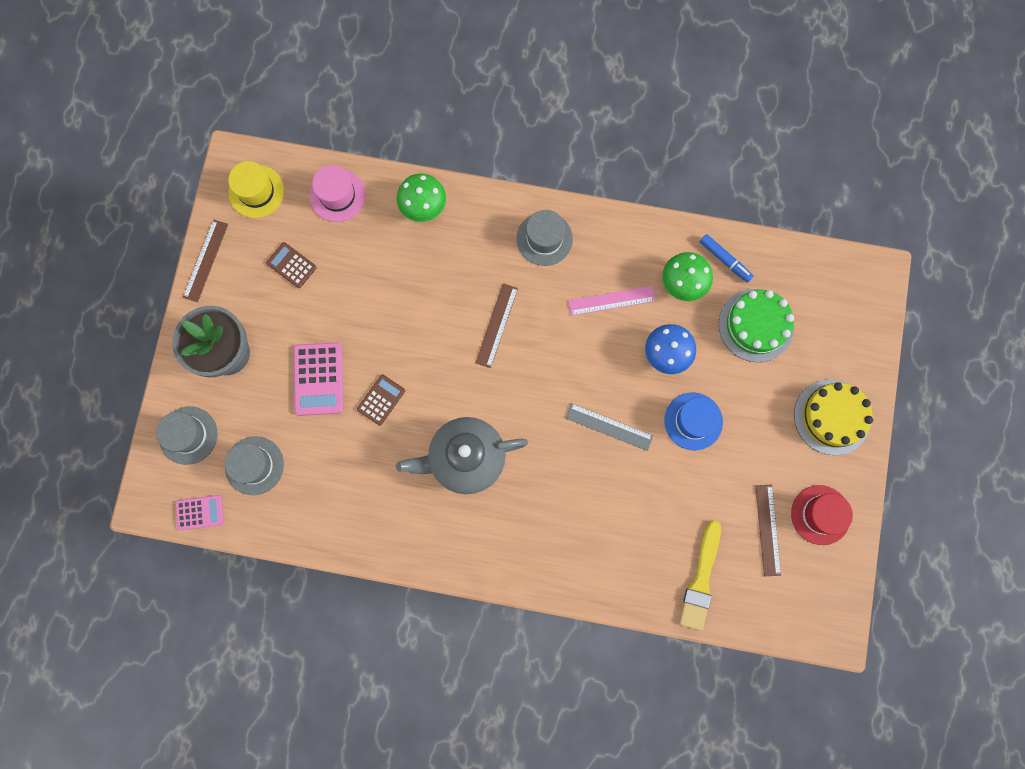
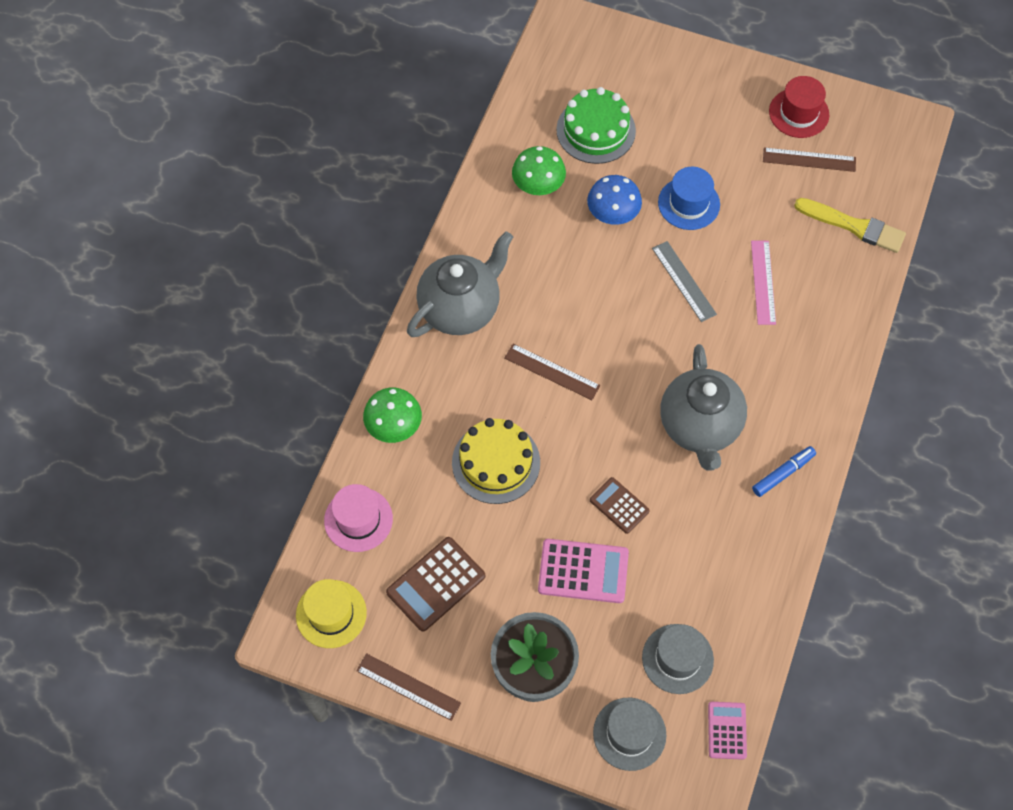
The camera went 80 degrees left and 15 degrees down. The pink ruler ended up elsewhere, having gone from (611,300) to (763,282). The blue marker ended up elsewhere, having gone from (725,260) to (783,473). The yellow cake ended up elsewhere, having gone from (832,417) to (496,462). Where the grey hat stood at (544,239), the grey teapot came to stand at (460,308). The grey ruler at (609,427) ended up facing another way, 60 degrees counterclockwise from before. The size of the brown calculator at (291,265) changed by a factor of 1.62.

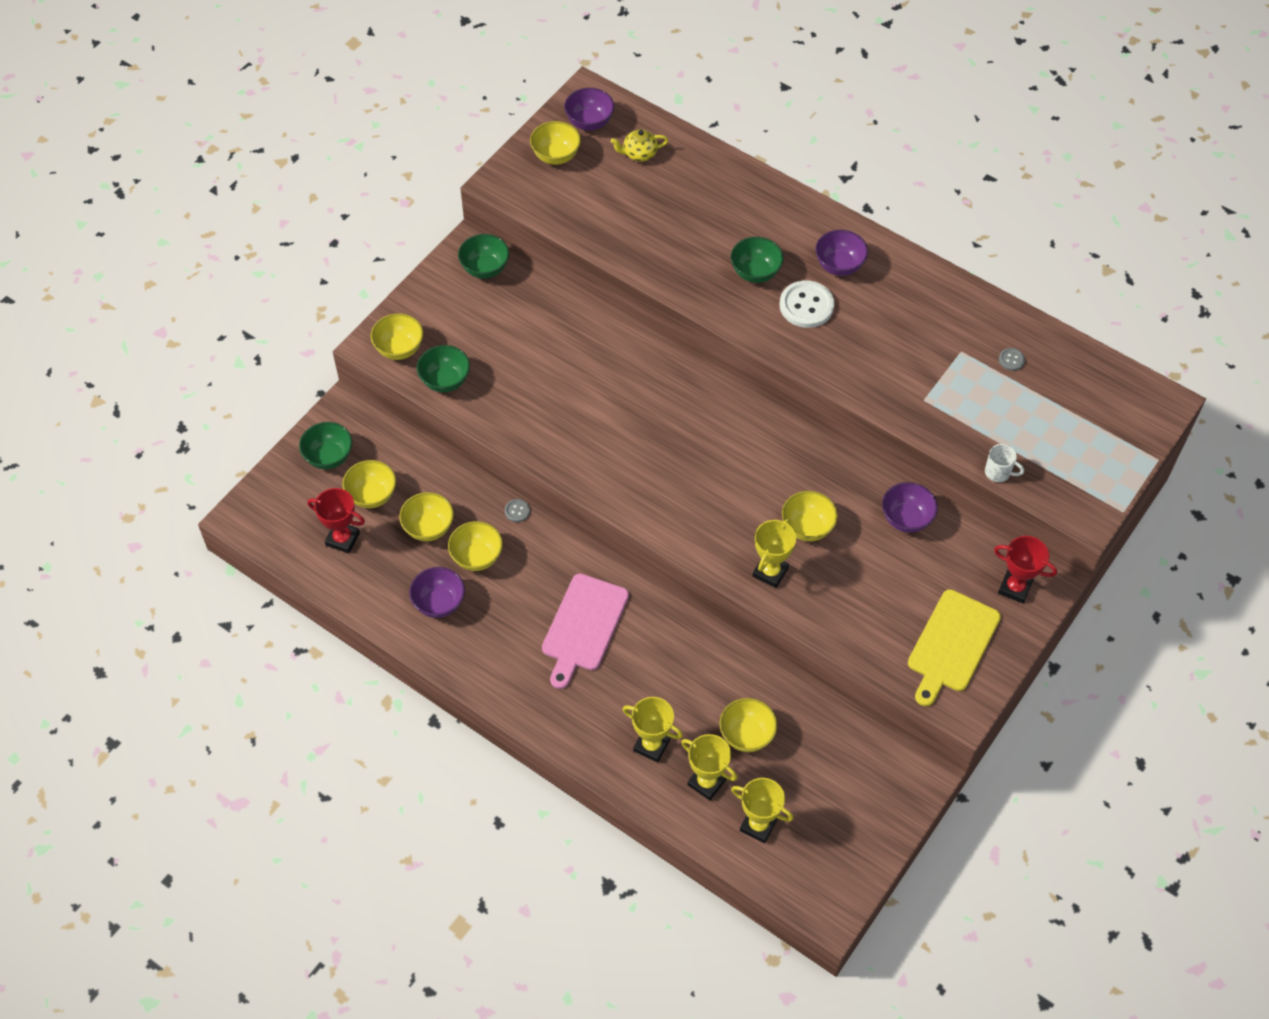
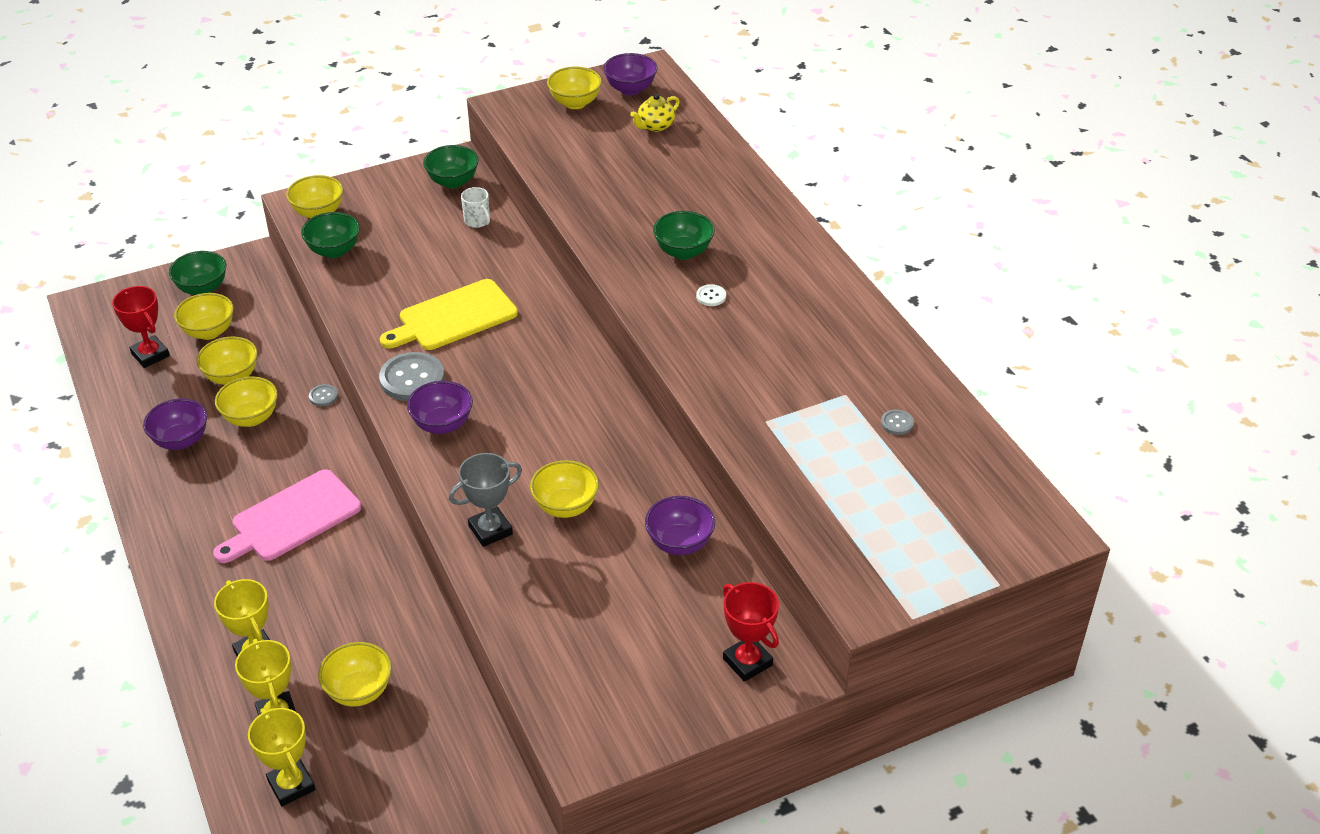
The camera went 30 degrees right and 15 degrees down. The second view gained the grey button at (412,379). The purple bowl ended up elsewhere, having gone from (839,265) to (442,424). The yellow cutting board ended up elsewhere, having gone from (951,644) to (453,317). The white mug ended up elsewhere, having gone from (998,472) to (477,221). What was the yellow trophy at (770,572) turned into the grey trophy at (490,530). The yellow teapot at (639,154) ended up facing another way, 60 degrees counterclockwise from before. The size of the white button at (806,306) changed by a factor of 0.46.

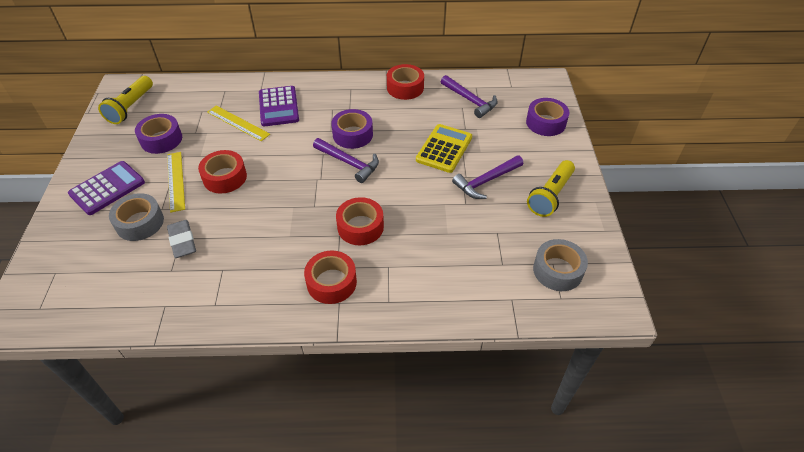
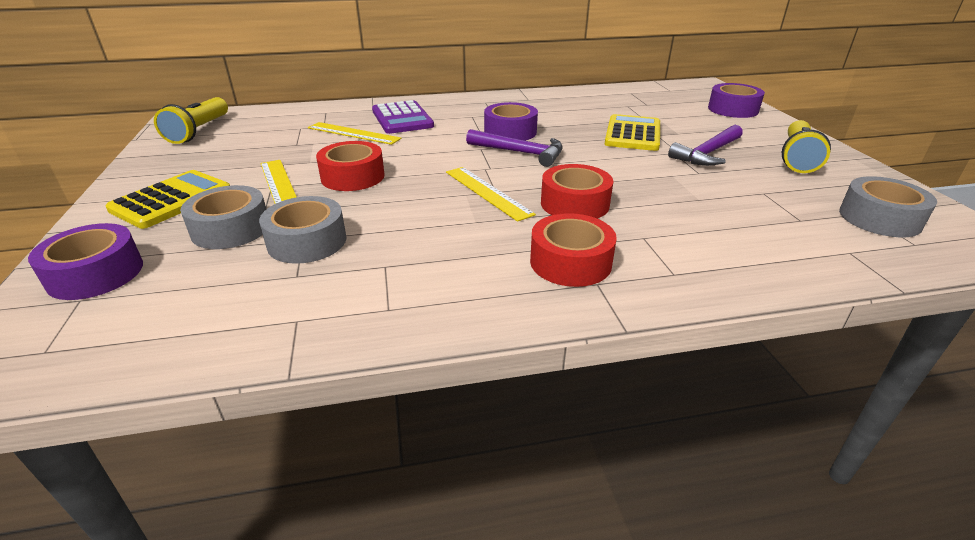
The camera went 10 degrees left and 15 degrees down. The second view lost the red tape at (405,88). The second view lost the purple hammer at (470,100). The second view gained the yellow ruler at (487,192). The purple tape ended up elsewhere, having gone from (161,139) to (95,274). Where the grey eraser stood at (182,241), the grey tape came to stand at (307,241). What was the purple calculator at (107,188) turned into the yellow calculator at (171,200).

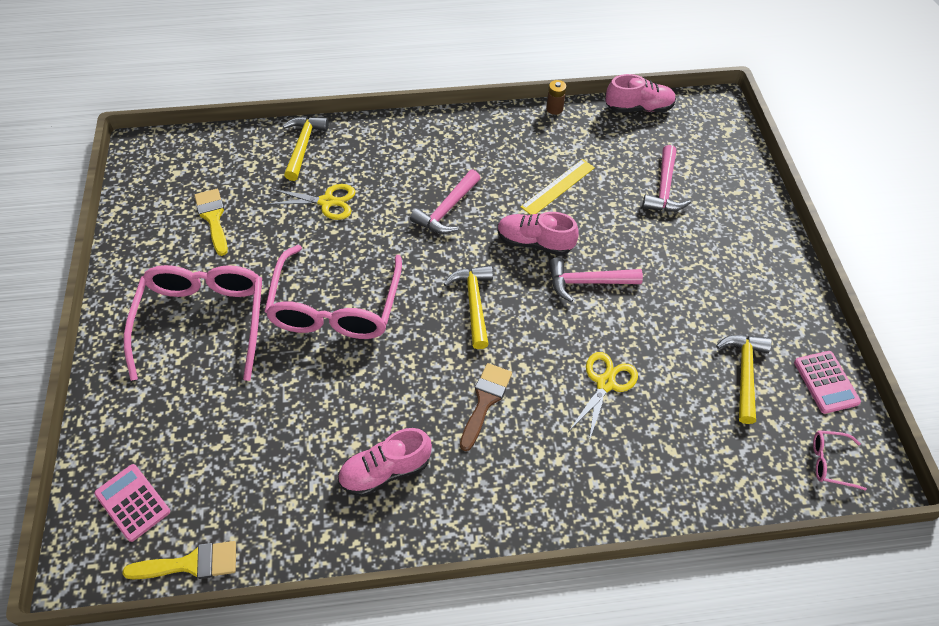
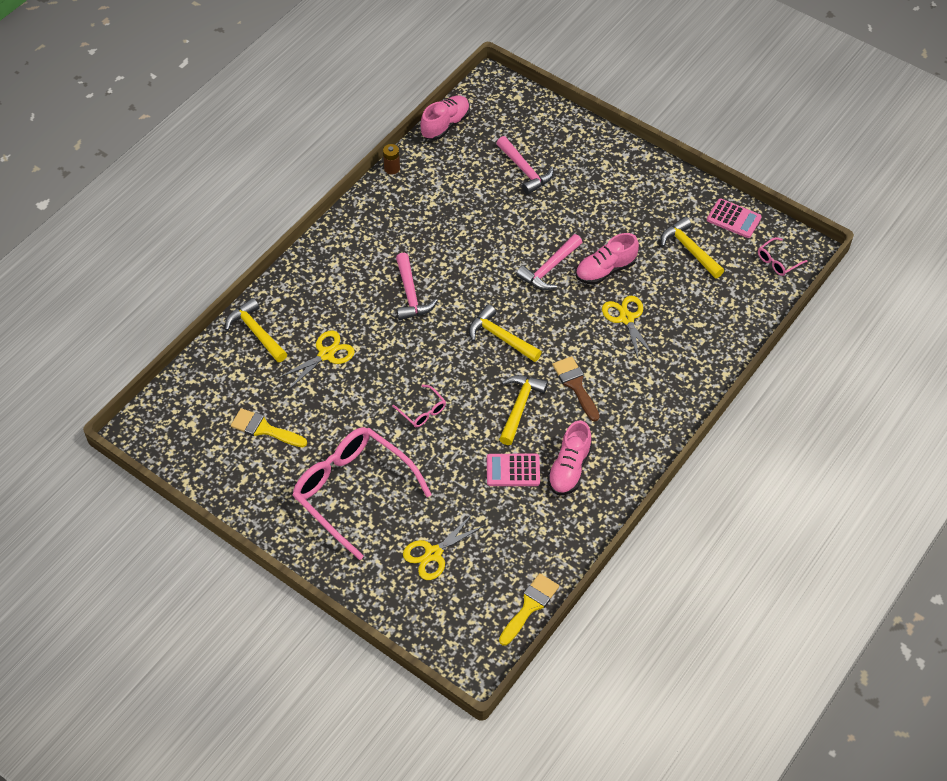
The camera went 45 degrees left and 0 degrees up. The second view lost the yellow ruler at (558,187). The second view gained the yellow scissors at (433,554). The second view gained the yellow hammer at (519,406). The pink calculator ended up elsewhere, having gone from (133,502) to (513,470). The pink shoe ended up elsewhere, having gone from (534,242) to (605,270). The size of the pink glasses at (335,307) changed by a factor of 0.41.

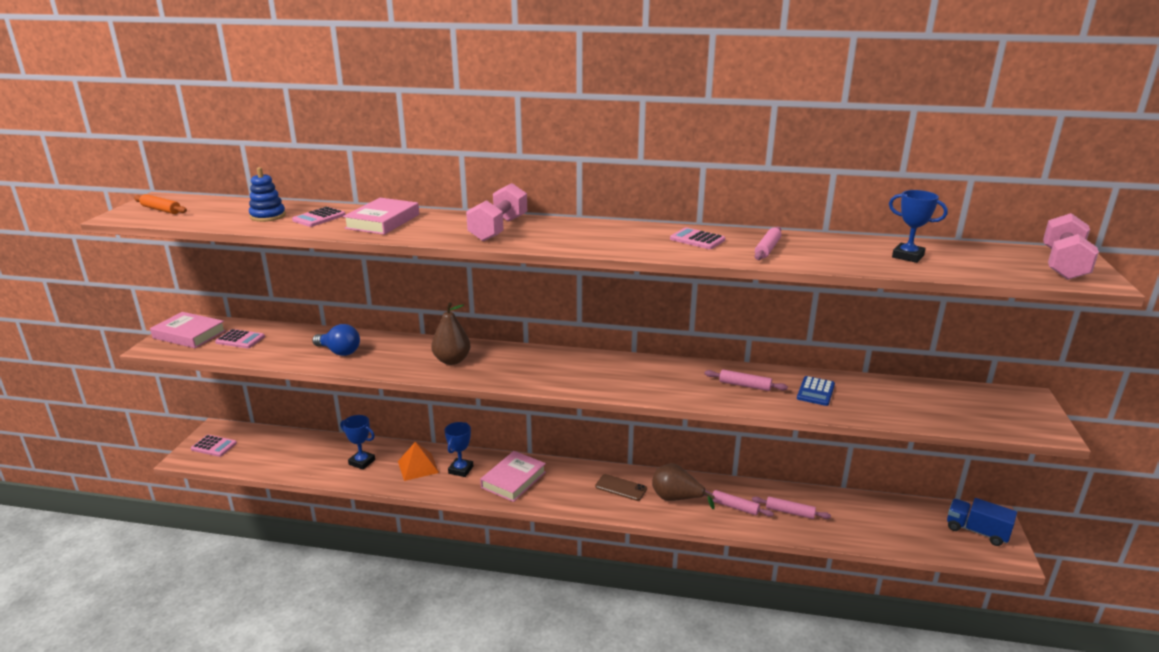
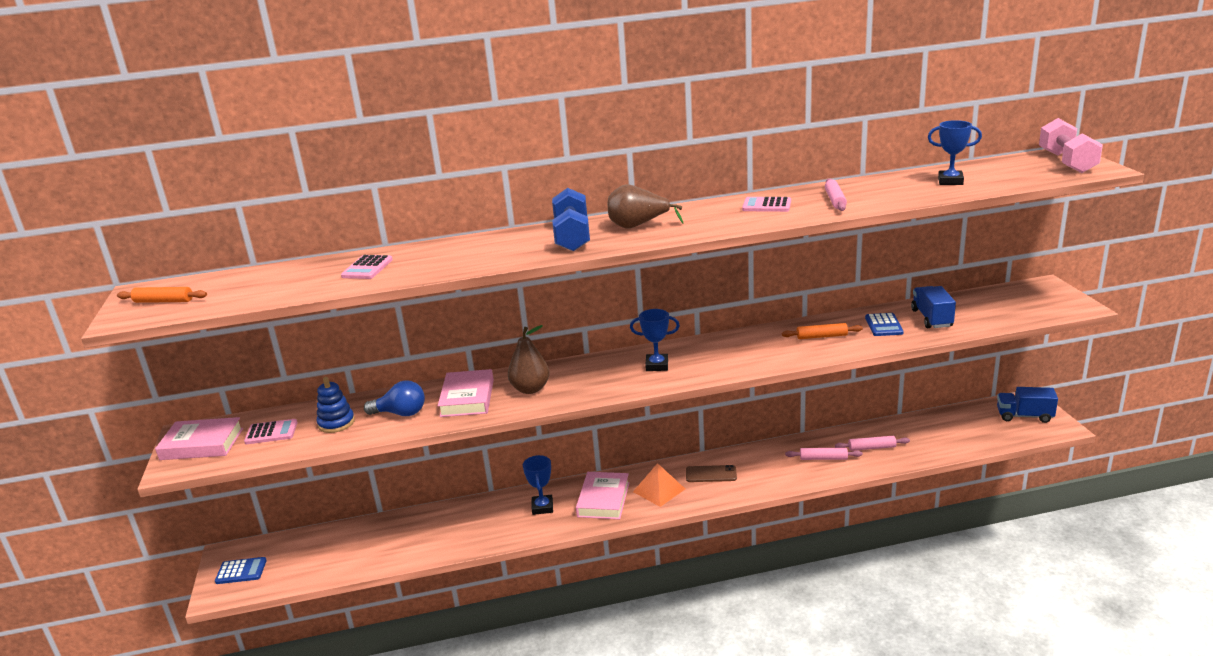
The camera went 20 degrees left and 0 degrees up. The second view gained the blue truck at (931,318). The blue stacking toy ended up elsewhere, having gone from (268,216) to (336,423). The blue trophy ended up elsewhere, having gone from (362,462) to (657,365). The pink book ended up elsewhere, having gone from (382,221) to (467,398). The orange pyramid ended up elsewhere, having gone from (418,466) to (659,490). The brown pear ended up elsewhere, having gone from (676,499) to (638,226). What was the pink calculator at (214,446) turned into the blue calculator at (241,571). What was the pink dumbbell at (498,229) turned into the blue dumbbell at (572,237). What was the pink rolling pin at (744,385) turned into the orange rolling pin at (821,336).

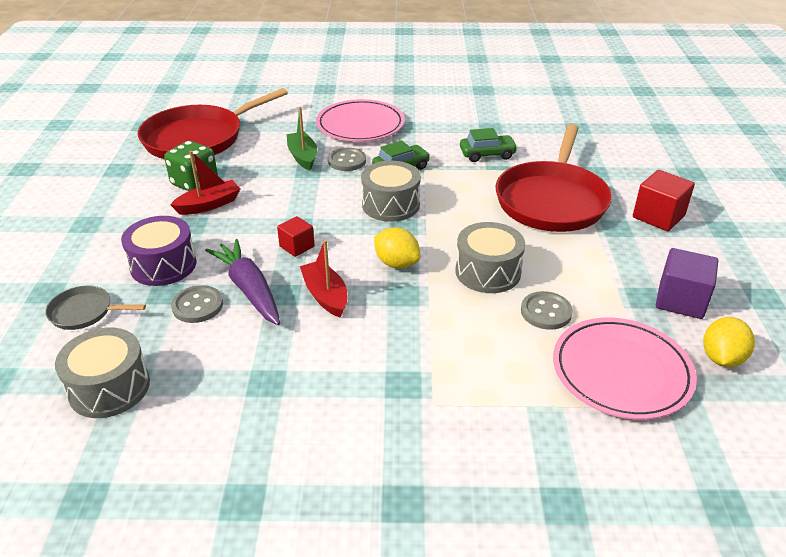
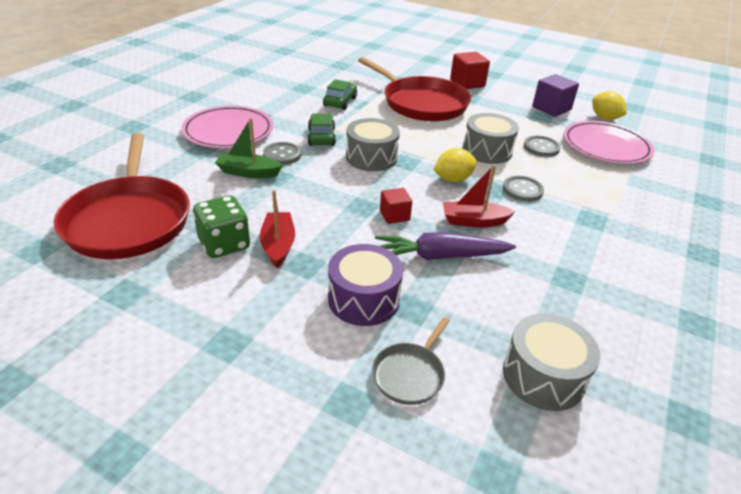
The camera went 65 degrees left and 0 degrees up. The grey button ended up elsewhere, having gone from (197,306) to (522,190).

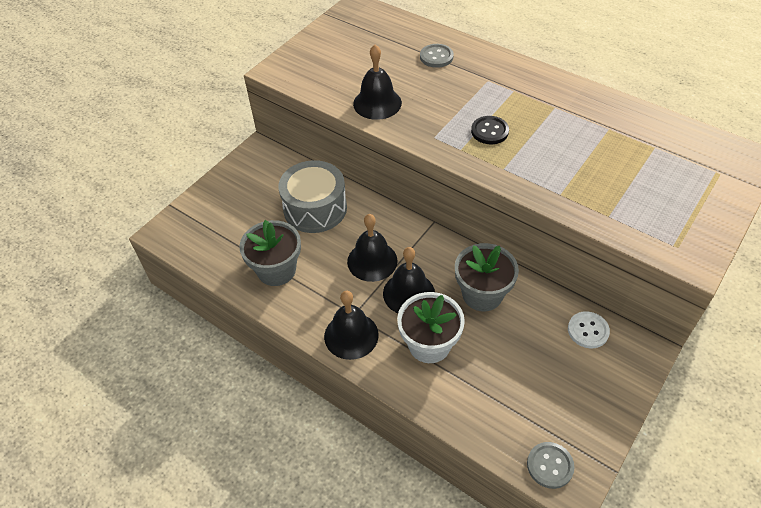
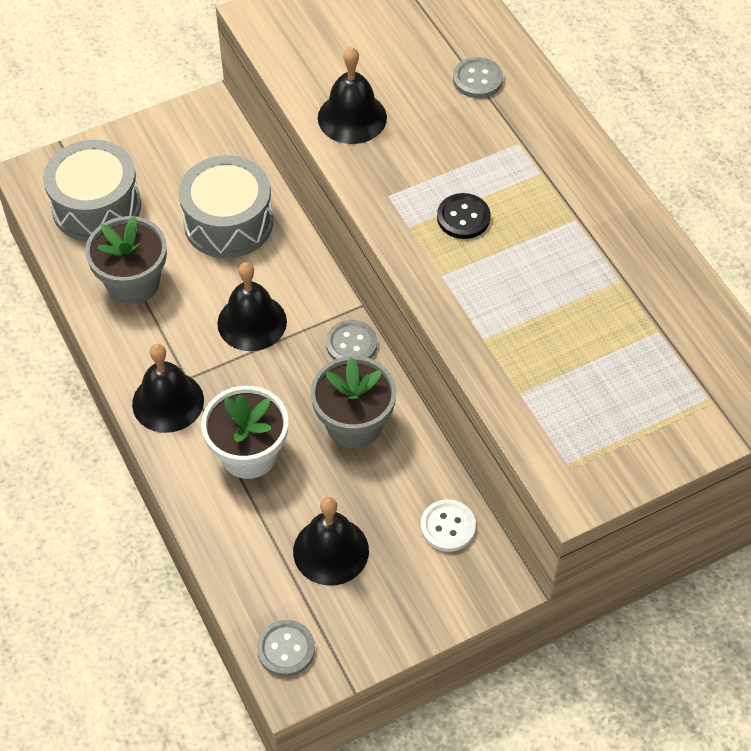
The camera went 25 degrees right and 5 degrees up. The second view gained the grey drum at (96,206). The second view gained the grey button at (351,344). The black bell ended up elsewhere, having gone from (409,293) to (331,551).

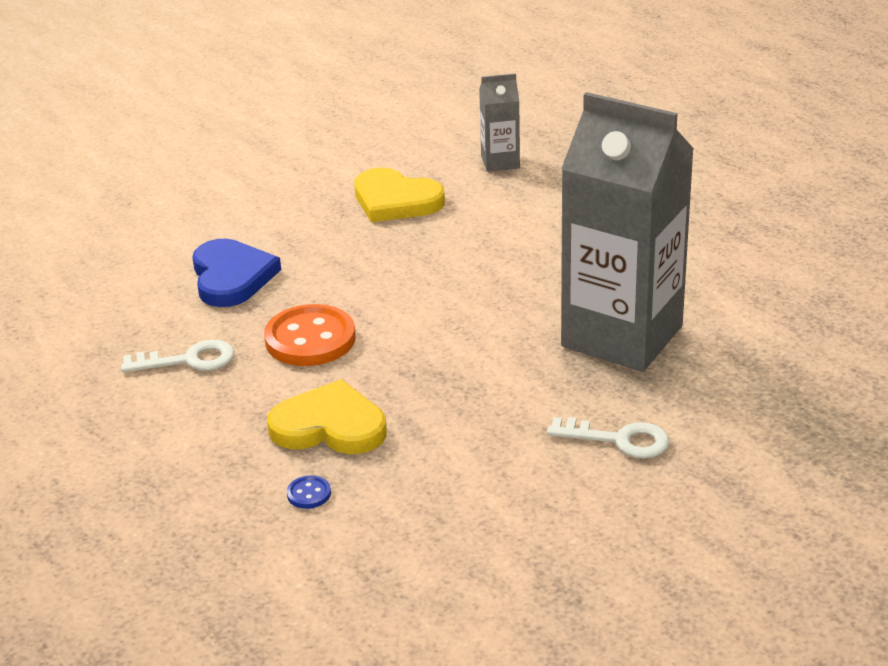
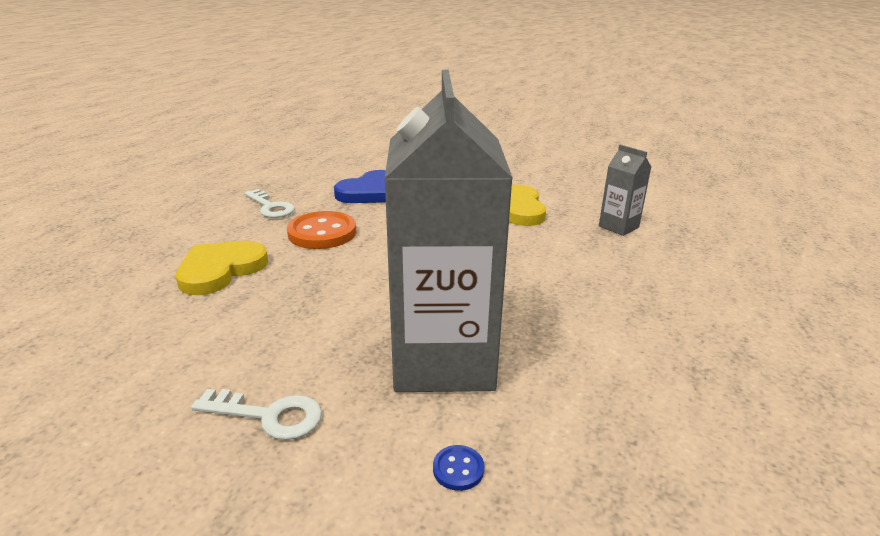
The camera went 55 degrees right and 5 degrees down. The blue button ended up elsewhere, having gone from (309,494) to (458,469). The yellow heart at (329,426) ended up facing another way, 120 degrees counterclockwise from before. The white key at (619,440) ended up facing another way, 60 degrees counterclockwise from before.

